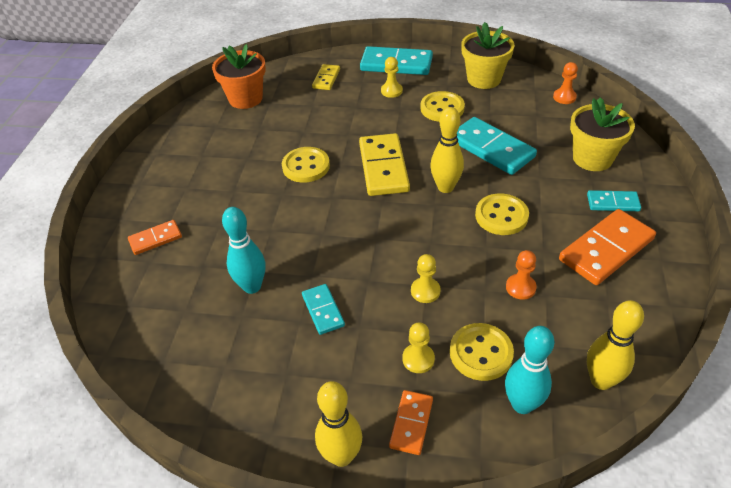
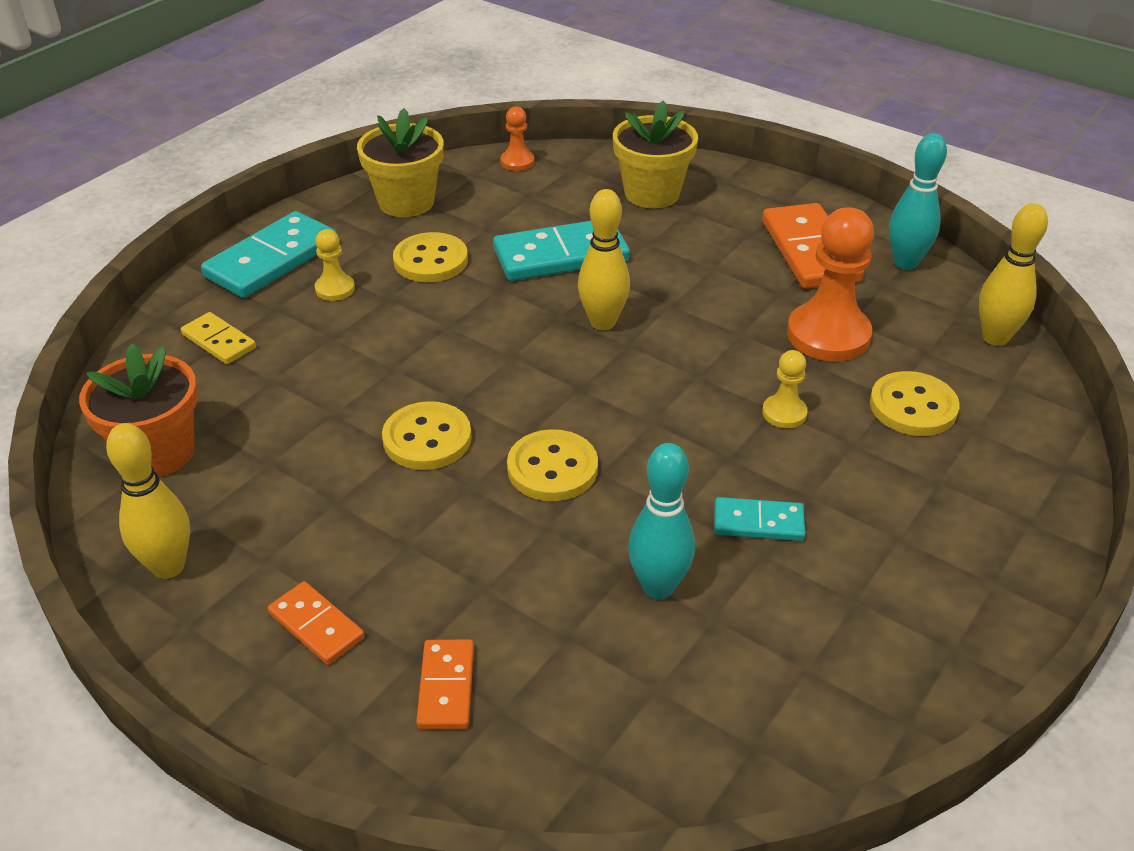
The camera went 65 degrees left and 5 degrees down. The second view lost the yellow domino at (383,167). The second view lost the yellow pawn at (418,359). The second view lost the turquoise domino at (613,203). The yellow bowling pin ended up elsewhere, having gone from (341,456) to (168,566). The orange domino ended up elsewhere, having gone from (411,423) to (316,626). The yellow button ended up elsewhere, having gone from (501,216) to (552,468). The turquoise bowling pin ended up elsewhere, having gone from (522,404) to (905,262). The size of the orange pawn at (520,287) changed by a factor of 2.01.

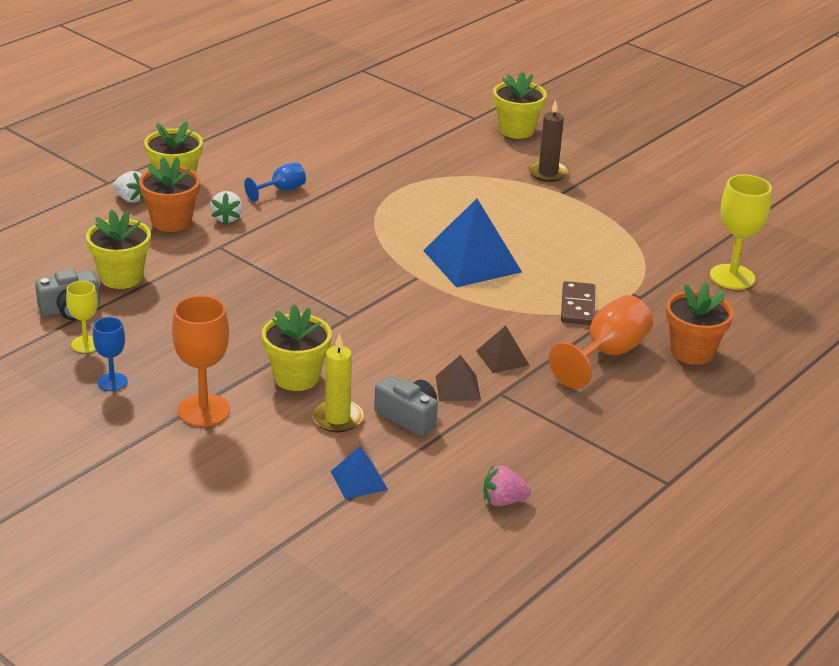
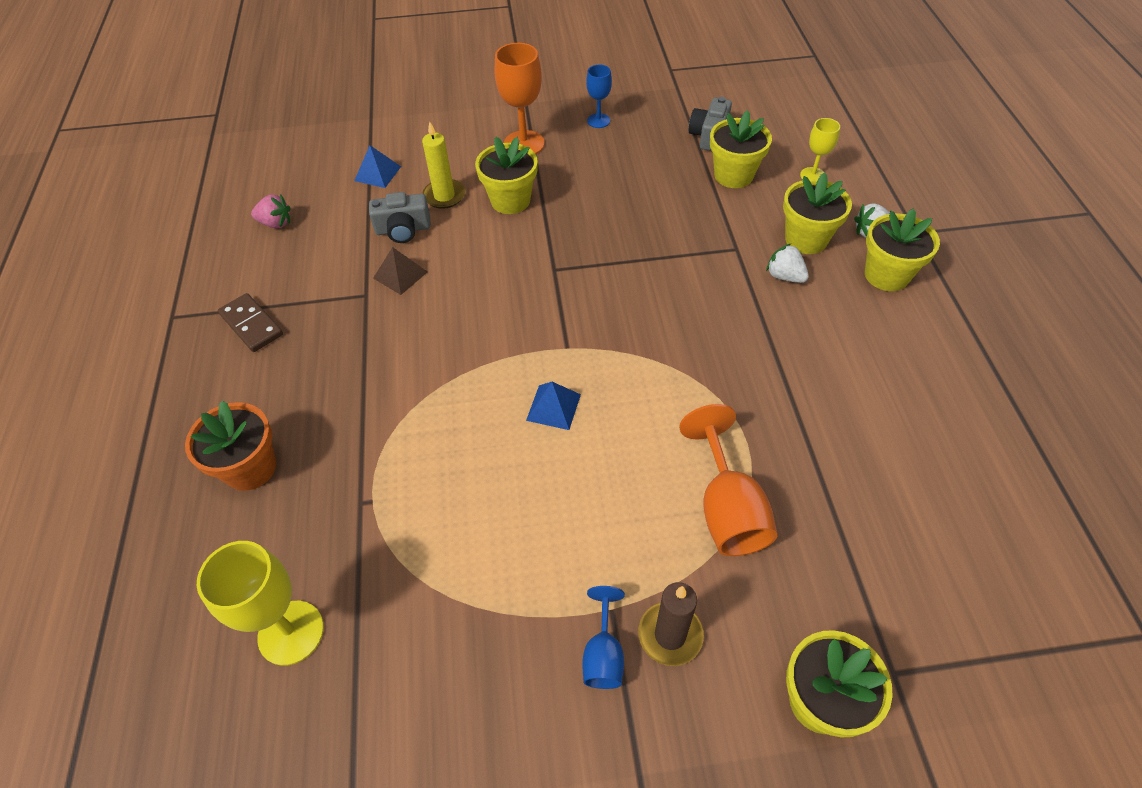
The camera went 135 degrees right and 20 degrees up. The second view lost the brown pyramid at (502,358). The yellow goblet ended up elsewhere, having gone from (86,344) to (812,176). The blue goblet ended up elsewhere, having gone from (281,190) to (603,655). The orange goblet ended up elsewhere, having gone from (607,354) to (727,509). The brown domino ended up elsewhere, having gone from (578,306) to (251,325). What was the orange flower pot at (171,221) turned into the yellow flower pot at (806,239). The pink strawberry at (503,501) ended up facing another way, 60 degrees clockwise from before. The size of the blue pyramid at (472,261) changed by a factor of 0.50.

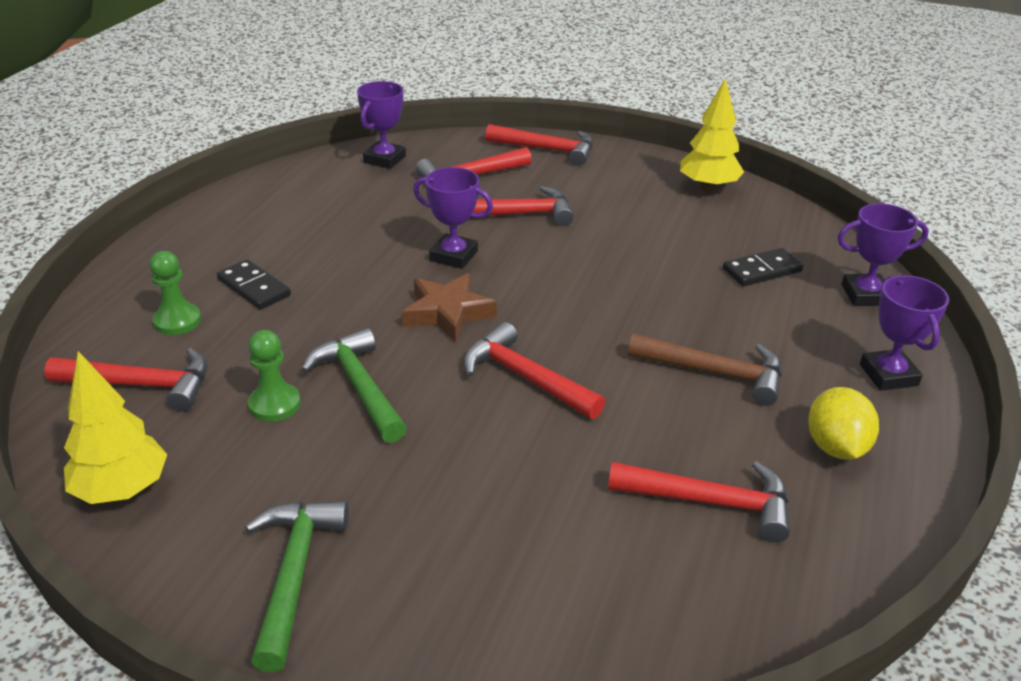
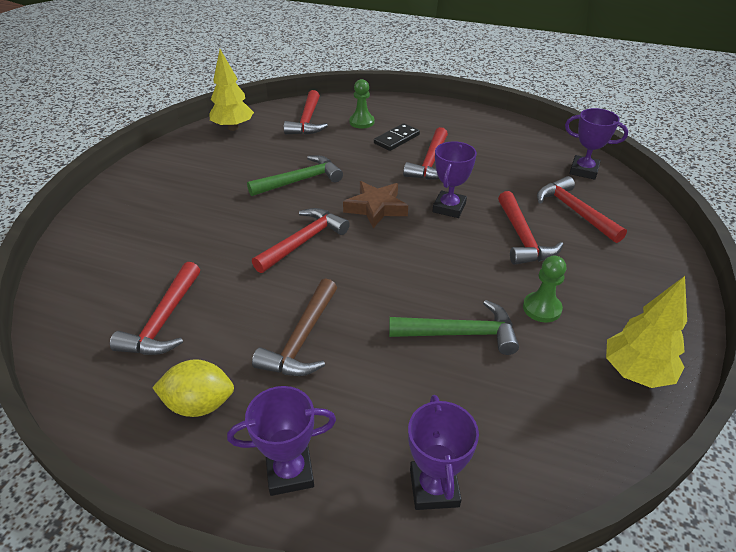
The camera went 90 degrees right and 5 degrees up. The second view lost the black domino at (762,270). The green hammer ended up elsewhere, having gone from (293,575) to (460,333). The green pawn ended up elsewhere, having gone from (274,404) to (542,308). The red hammer ended up elsewhere, having gone from (547,149) to (430,163).

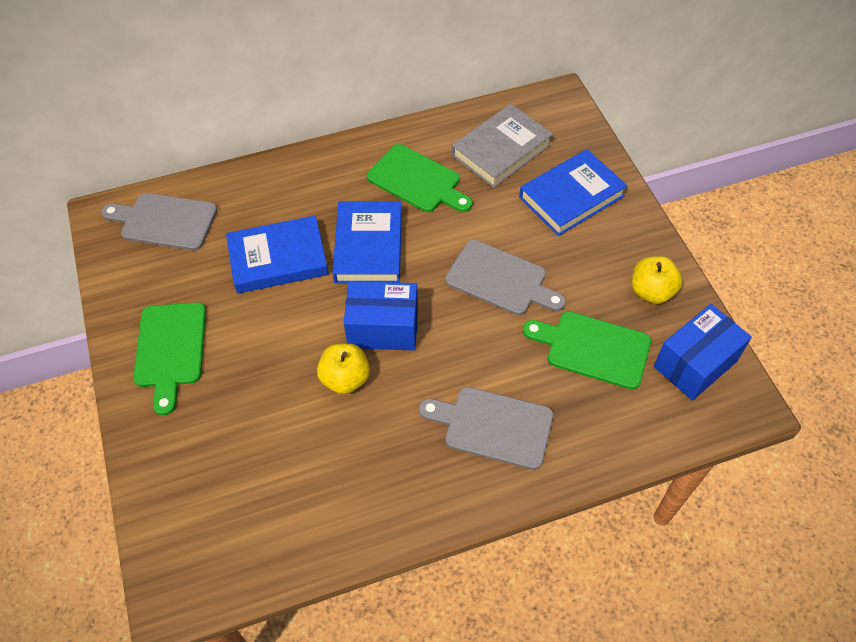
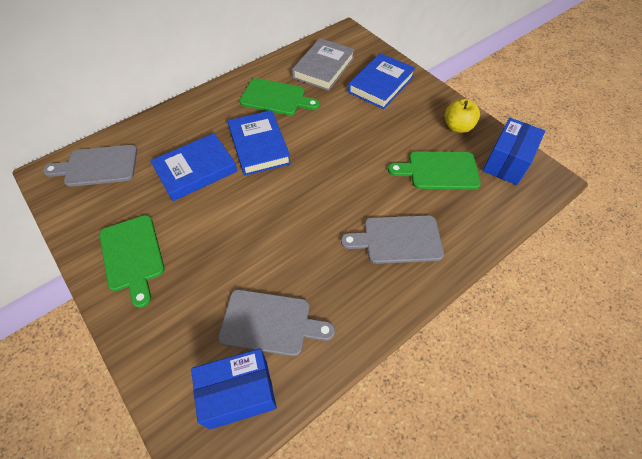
The camera went 20 degrees left and 0 degrees up. The second view lost the yellow apple at (345,379). The blue box ended up elsewhere, having gone from (383,328) to (239,393). The grey cutting board ended up elsewhere, having gone from (500,279) to (270,323).

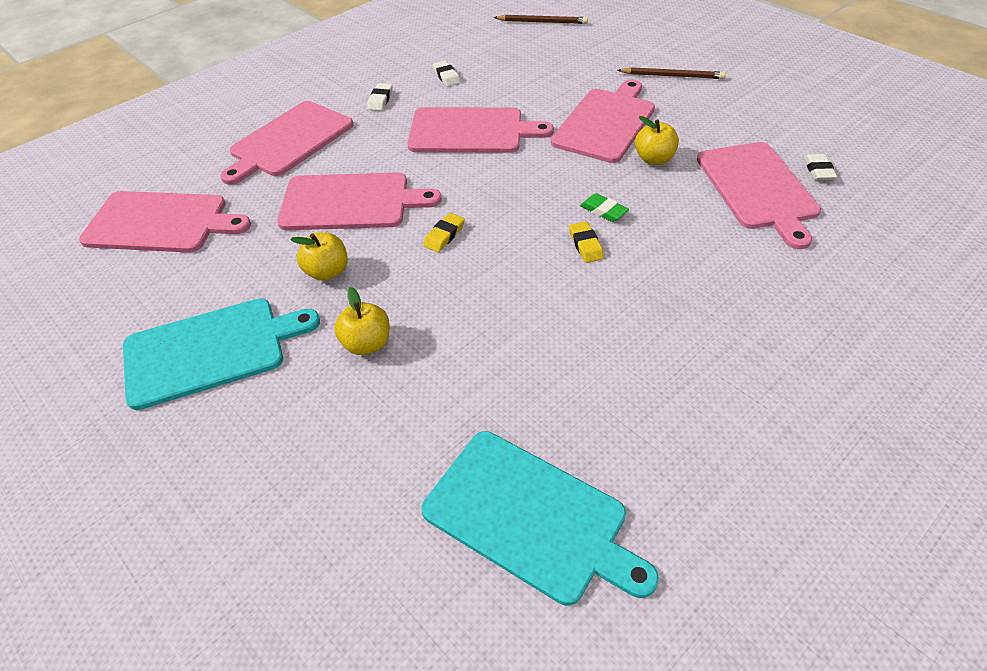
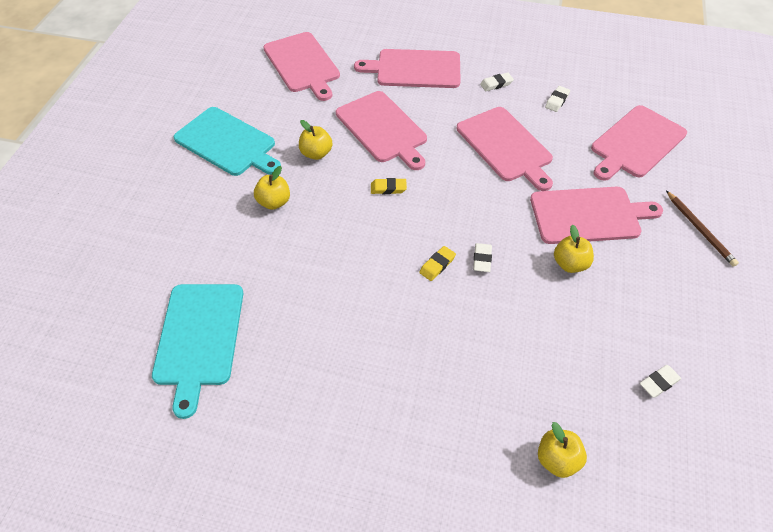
The camera went 55 degrees right and 5 degrees up. The second view lost the brown pencil at (542,22). The second view gained the yellow apple at (557,459). The pink cutting board ended up elsewhere, having gone from (758,188) to (636,143). What was the green eraser at (603,210) turned into the white eraser at (482,259).

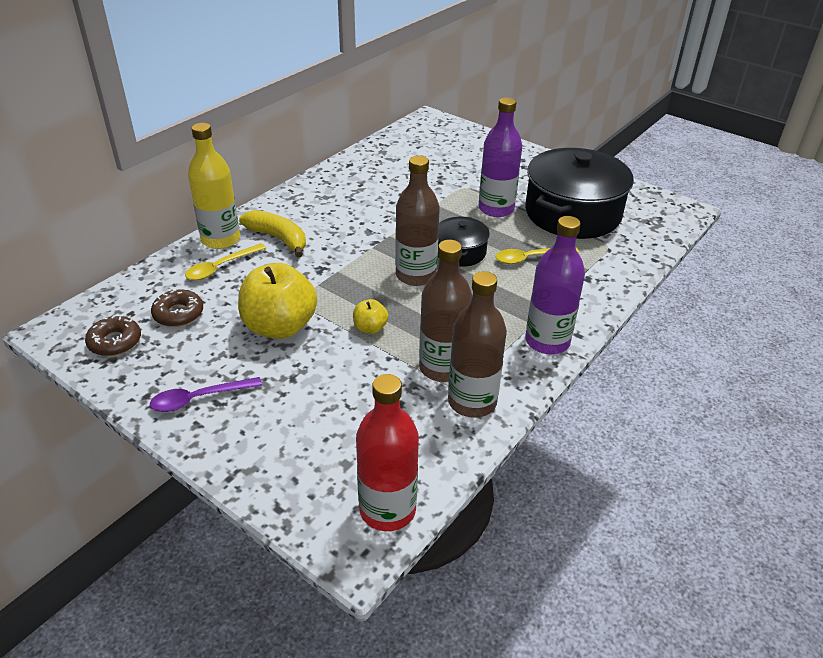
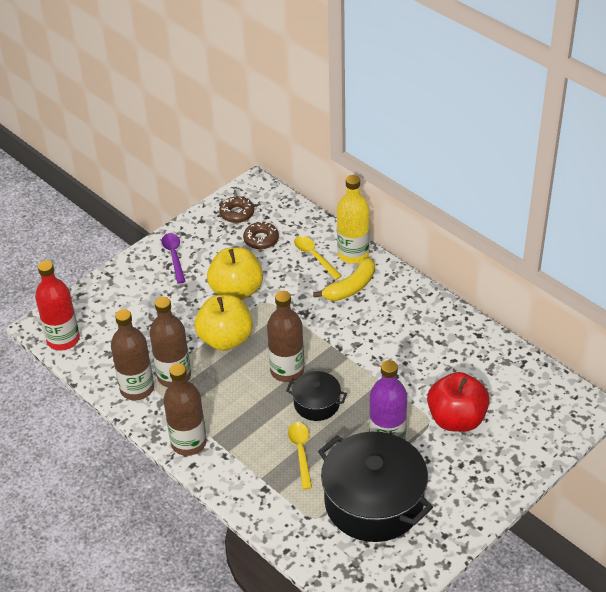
The camera went 100 degrees right and 5 degrees up. The second view gained the red apple at (456,419). What was the purple bottle at (547,341) turned into the brown bottle at (188,443). The size of the yellow apple at (370,328) changed by a factor of 2.16.

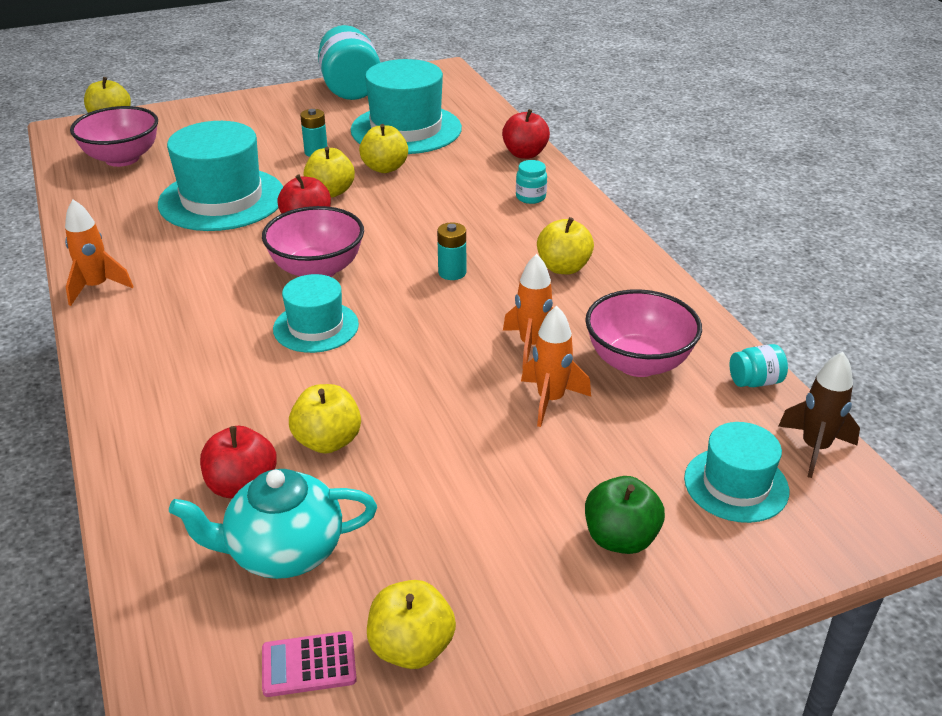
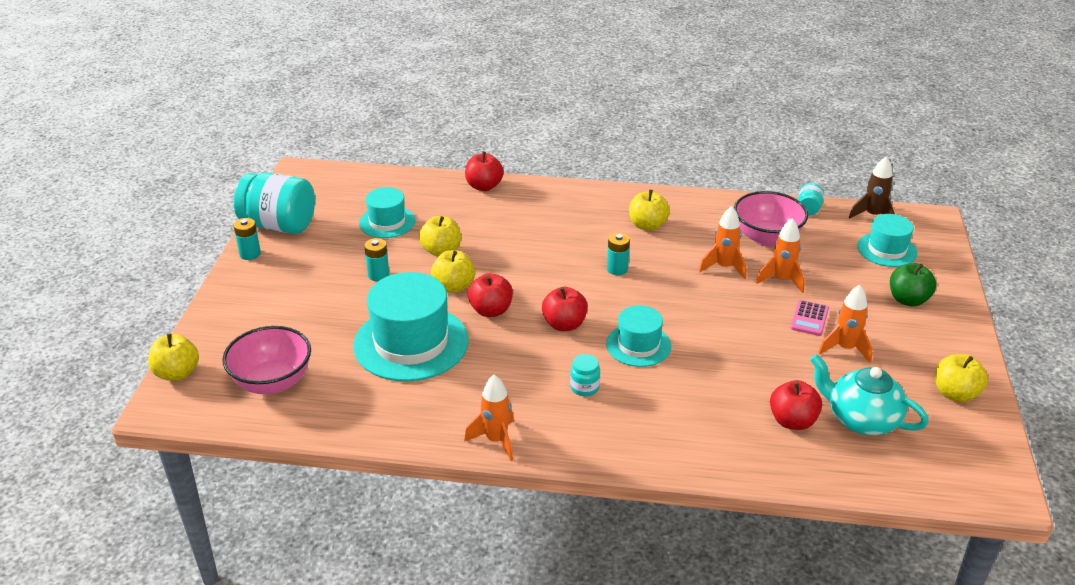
The camera went 60 degrees left and 0 degrees up. The second view lost the yellow apple at (328,441). The second view gained the turquoise battery at (250,254). The second view gained the orange rocket at (845,348). The pink calculator ended up elsewhere, having gone from (309,664) to (809,318). The turquoise jar ended up elsewhere, having gone from (530,197) to (584,387). Where the pink bowl stood at (317,270), the red apple came to stand at (564,324). The turquoise teapot at (283,551) ended up facing another way, 105 degrees clockwise from before. The size of the turquoise hat at (406,129) changed by a factor of 0.57.

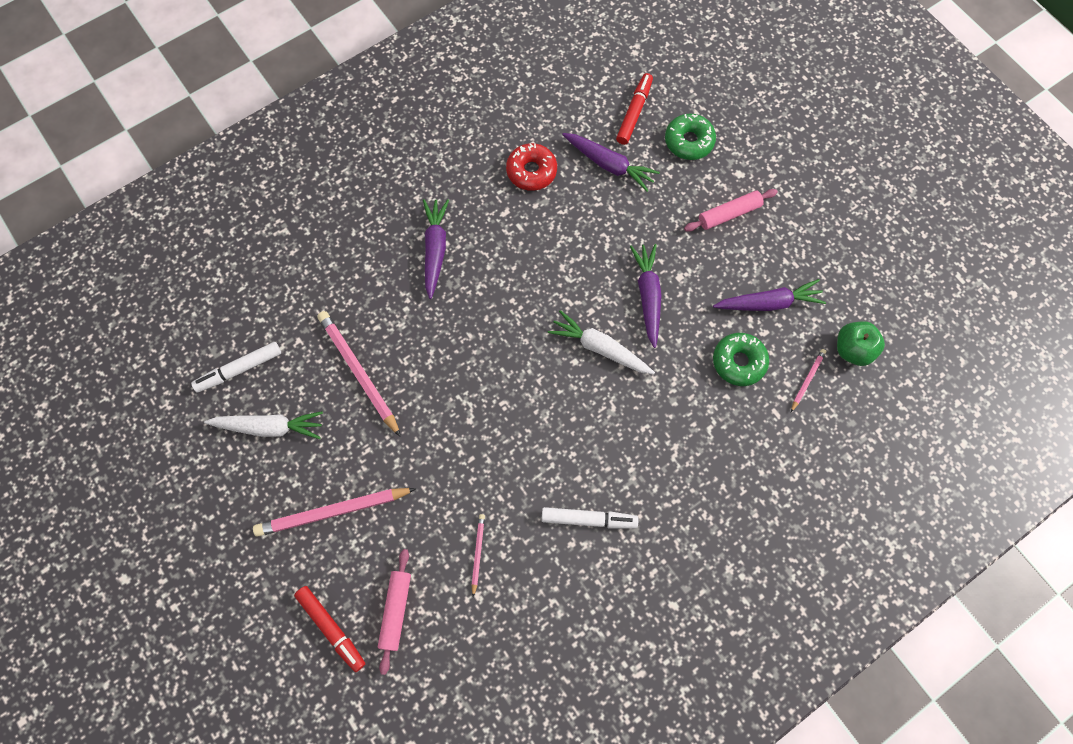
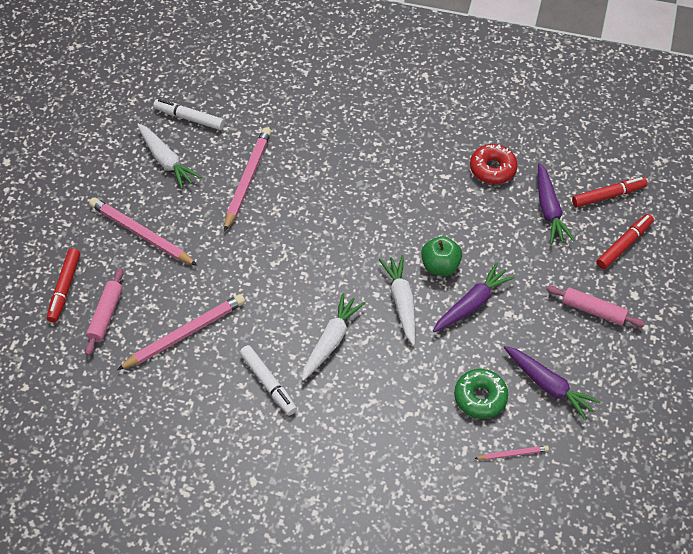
The camera went 50 degrees right and 15 degrees down. The second view lost the purple carrot at (435,250). The second view gained the white carrot at (331,341). The green apple ended up elsewhere, having gone from (852,350) to (440,266). Where the green donut stood at (689,141), the red marker came to stand at (624,245). The pink rolling pin at (396,611) ended up facing another way, 45 degrees counterclockwise from before. The size of the pink pencil at (478,553) changed by a factor of 2.04.

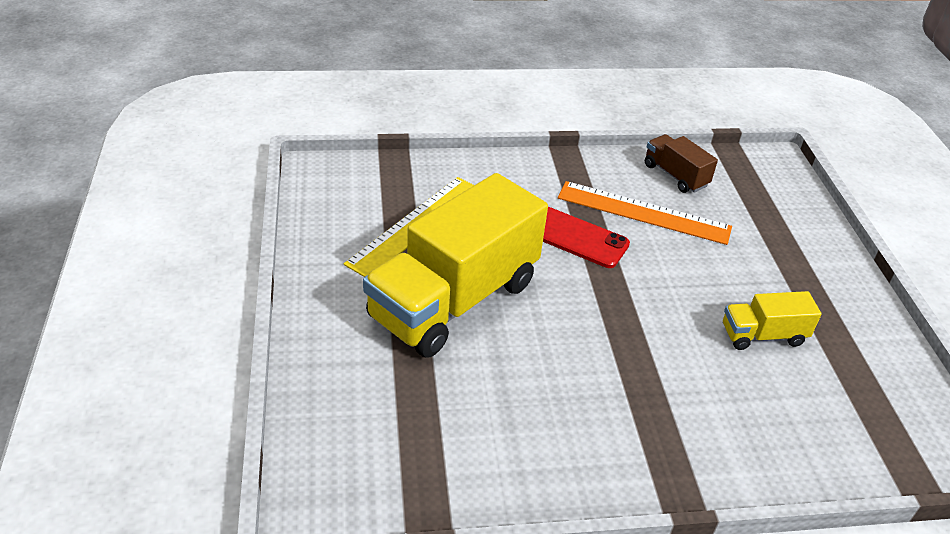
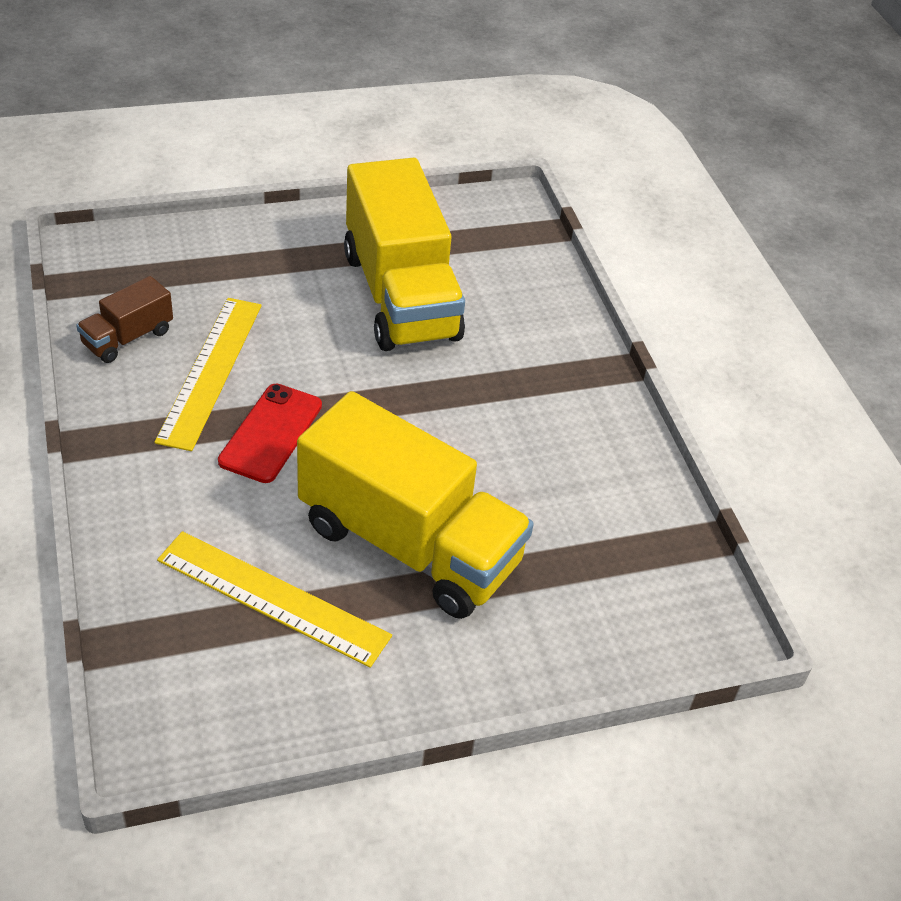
The camera went 100 degrees left and 5 degrees up. What was the orange ruler at (643,213) turned into the yellow ruler at (211,371). The size of the yellow truck at (762,335) changed by a factor of 2.20.

